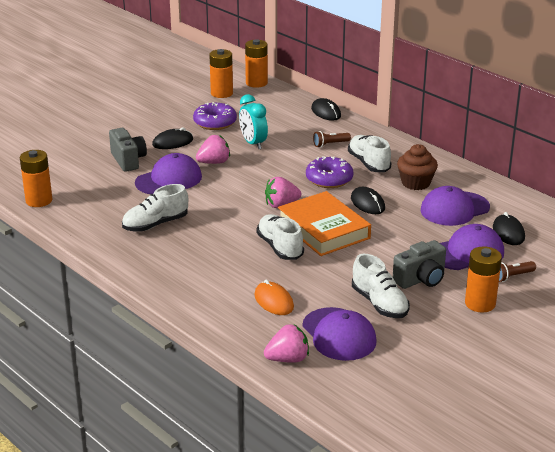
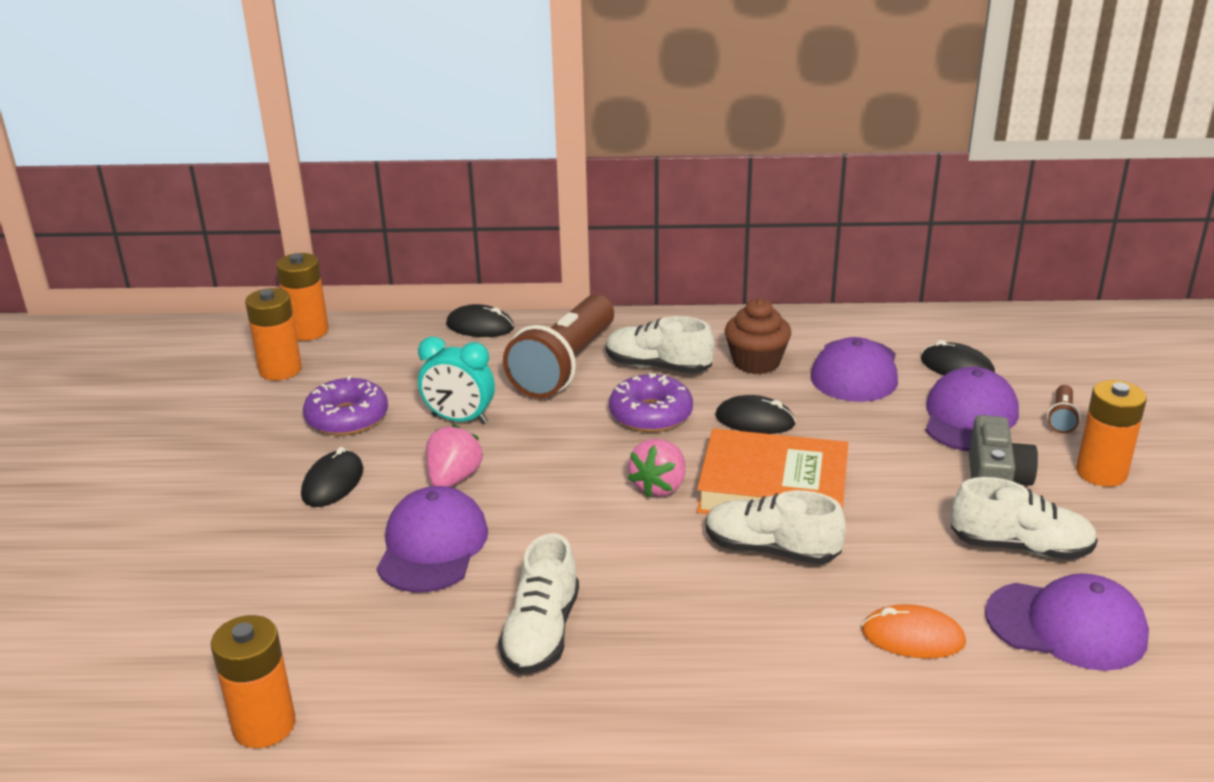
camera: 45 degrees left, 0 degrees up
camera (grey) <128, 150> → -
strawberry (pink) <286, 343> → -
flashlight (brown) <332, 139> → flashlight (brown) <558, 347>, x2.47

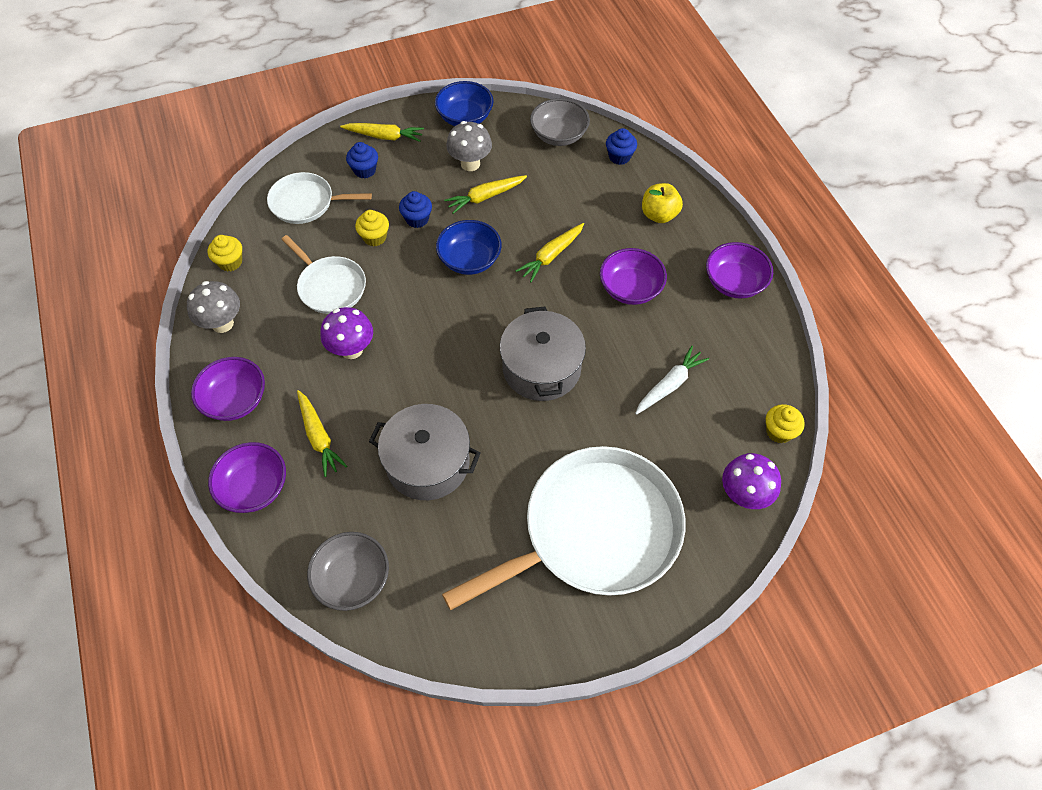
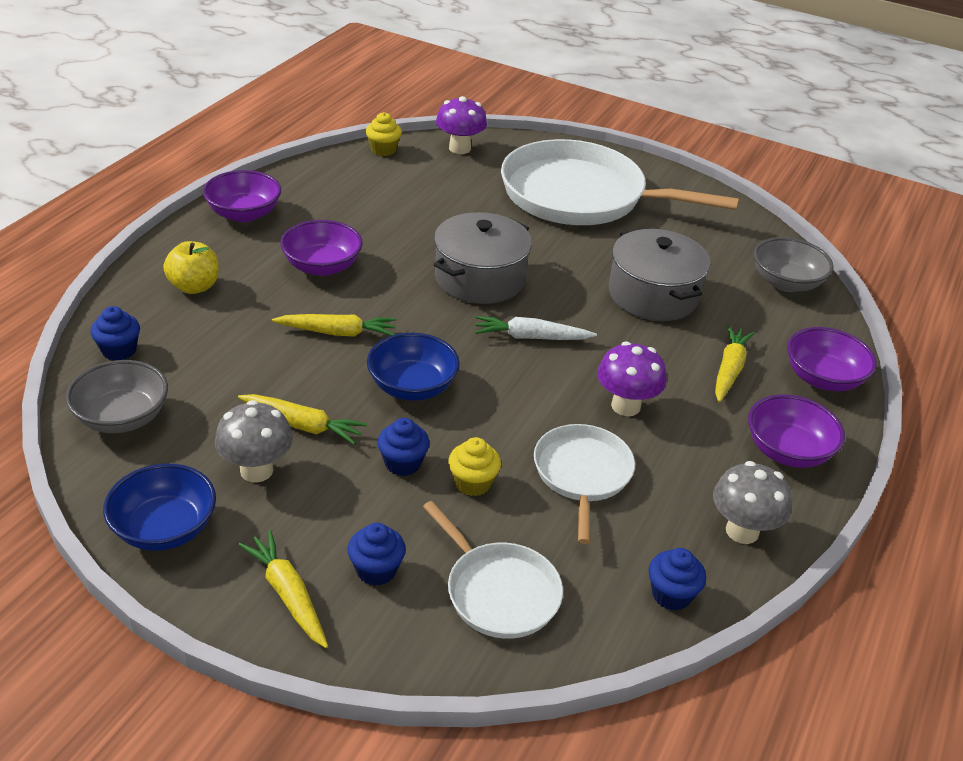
camera: 135 degrees left, 20 degrees down
cupcake (yellow) <225, 253> → cupcake (blue) <677, 579>
carrot (white) <672, 380> → carrot (white) <536, 328>, relocated

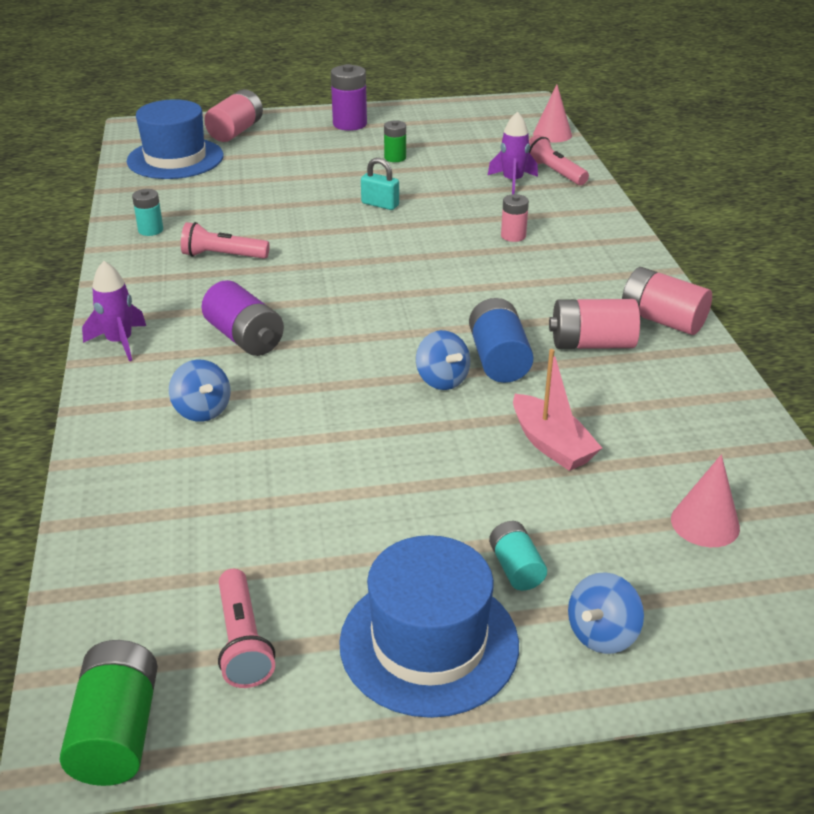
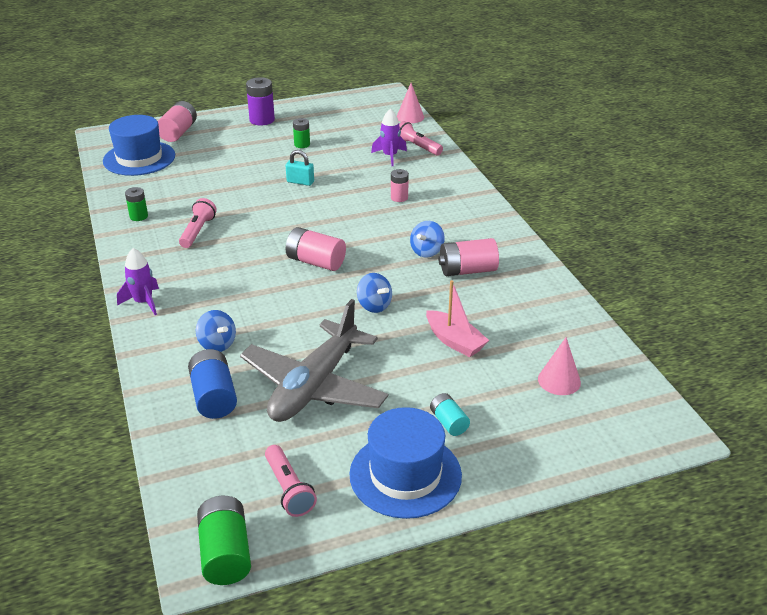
camera: 10 degrees left, 0 degrees up
battery (turquoise) <147, 212> → battery (green) <136, 204>
flashlight (pink) <225, 240> → flashlight (pink) <198, 223>, 105 degrees clockwise
battery (purple) <242, 318> → -
battery (blue) <501, 340> → battery (blue) <212, 384>, relocated
spinning top (blue) <606, 613> → spinning top (blue) <427, 239>, relocated
battery (pink) <667, 301> → battery (pink) <316, 249>, relocated
- → plane (grey) <314, 360>

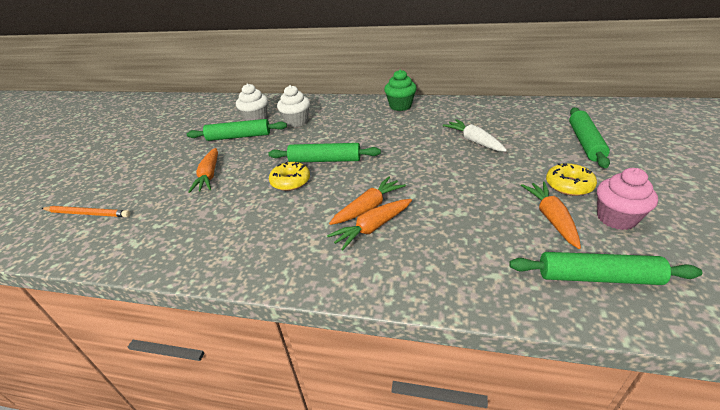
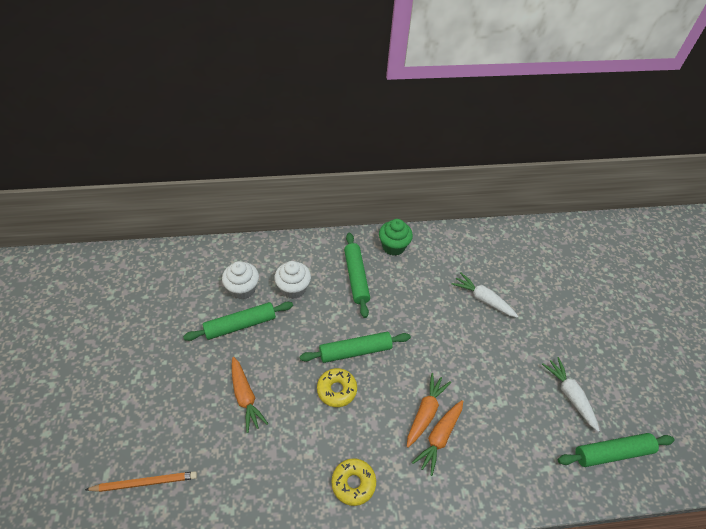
camera: 25 degrees left, 15 degrees up
carrot (orange) <551, 215> → carrot (white) <571, 394>
donut (yellow) <571, 179> → donut (yellow) <354, 482>, relocated
rolling pin (green) <589, 137> → rolling pin (green) <357, 275>, relocated
cupcake (pink) <627, 199> → -

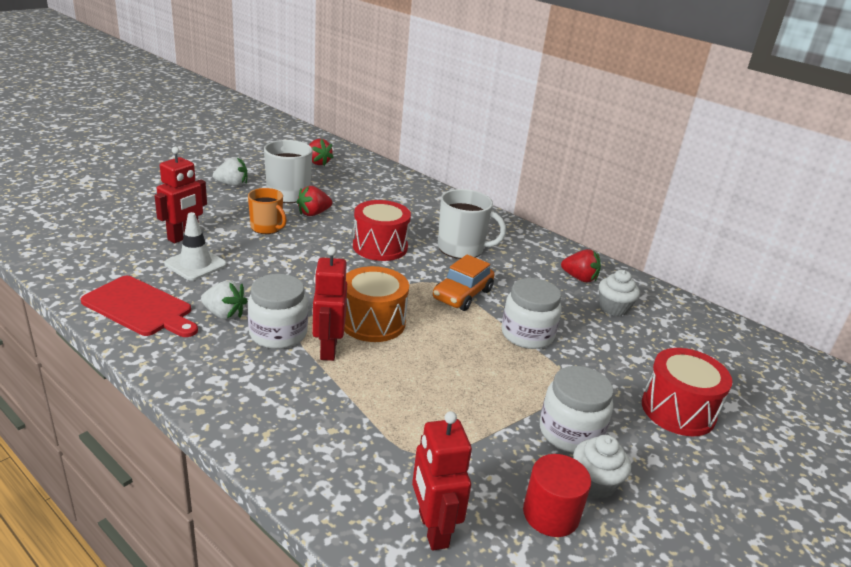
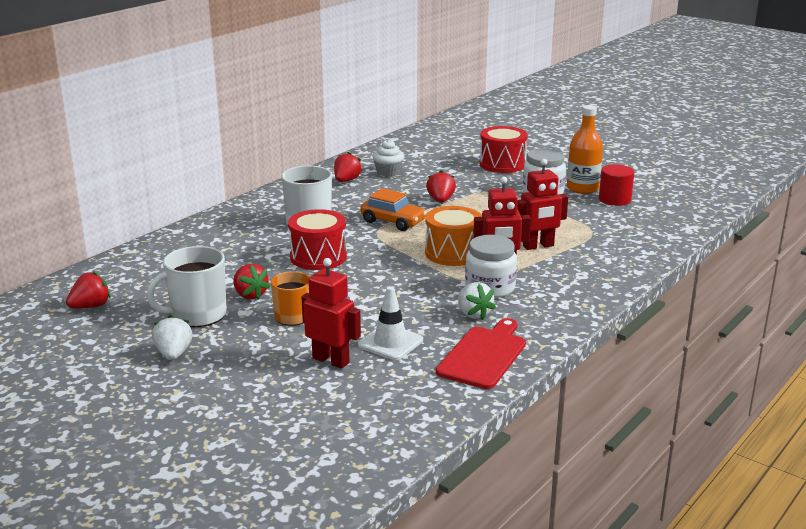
camera: 90 degrees left, 5 degrees down
strawberry (white) <224, 300> → strawberry (white) <477, 301>, 135 degrees clockwise
robot (red) <442, 480> → robot (red) <542, 204>, relocated
jar (white) <531, 313> → strawberry (red) <441, 186>
cupcake (white) <602, 467> → bottle (orange) <585, 149>

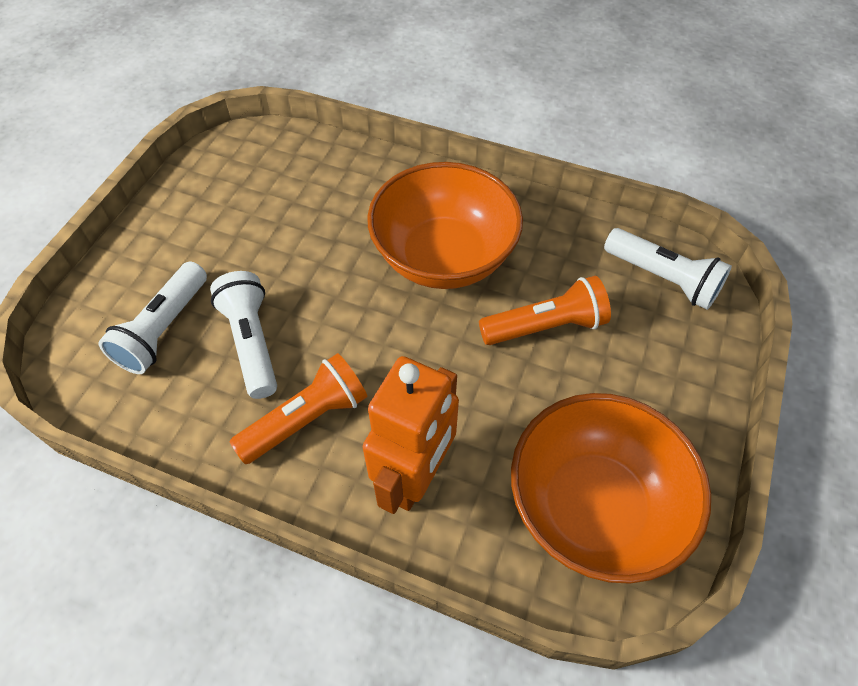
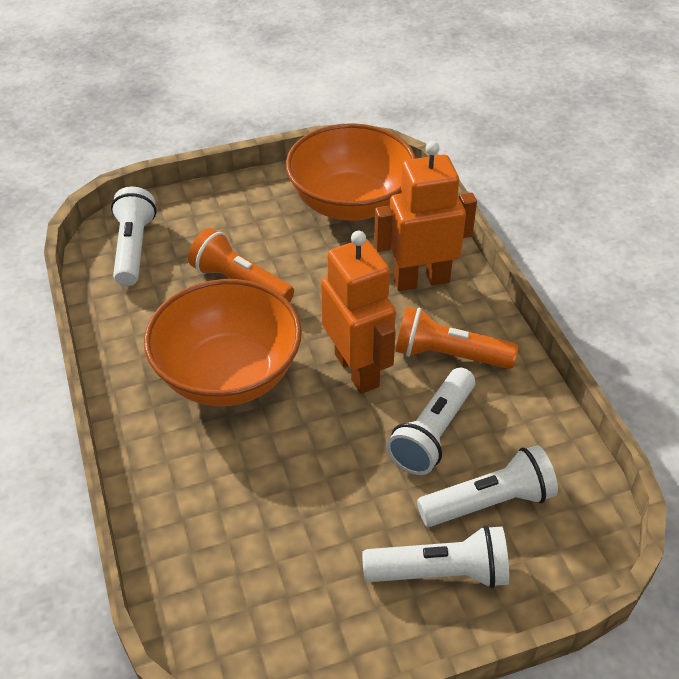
camera: 130 degrees left, 10 degrees down
- → robot (orange) <358, 312>
- → flashlight (white) <435, 556>

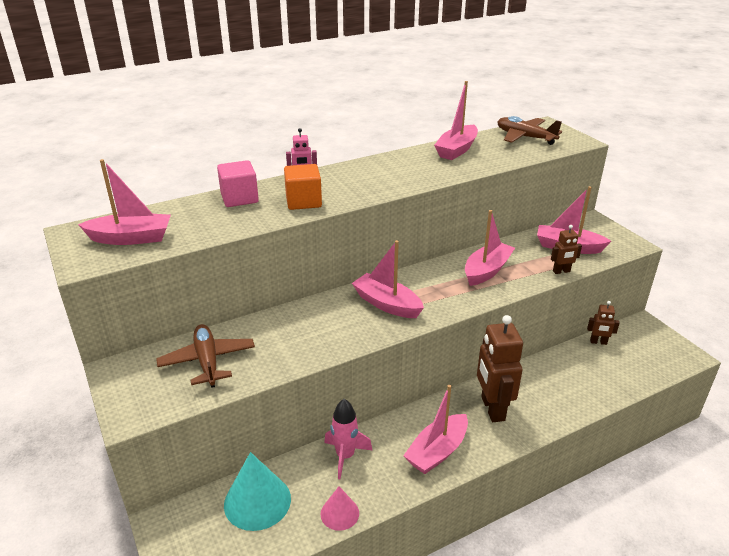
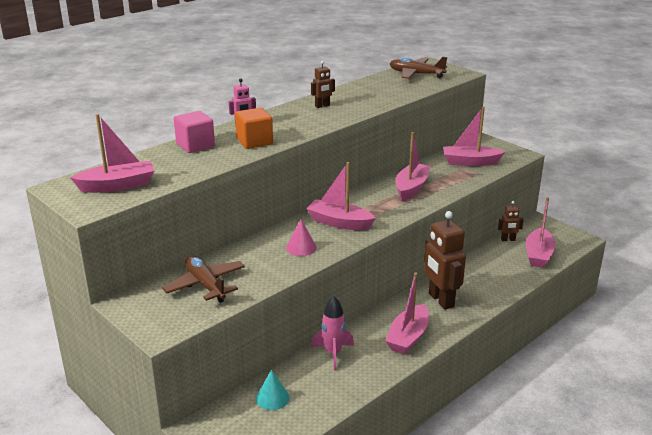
camera: 15 degrees left, 5 degrees down
cone (turquoise) <257, 491> → cone (turquoise) <273, 389>, x0.57
cone (pink) <340, 508> → cone (pink) <301, 237>, relocated
boat (pink) <456, 120> → boat (pink) <541, 232>, relocated
robot (brown) <566, 249> → robot (brown) <323, 84>, relocated

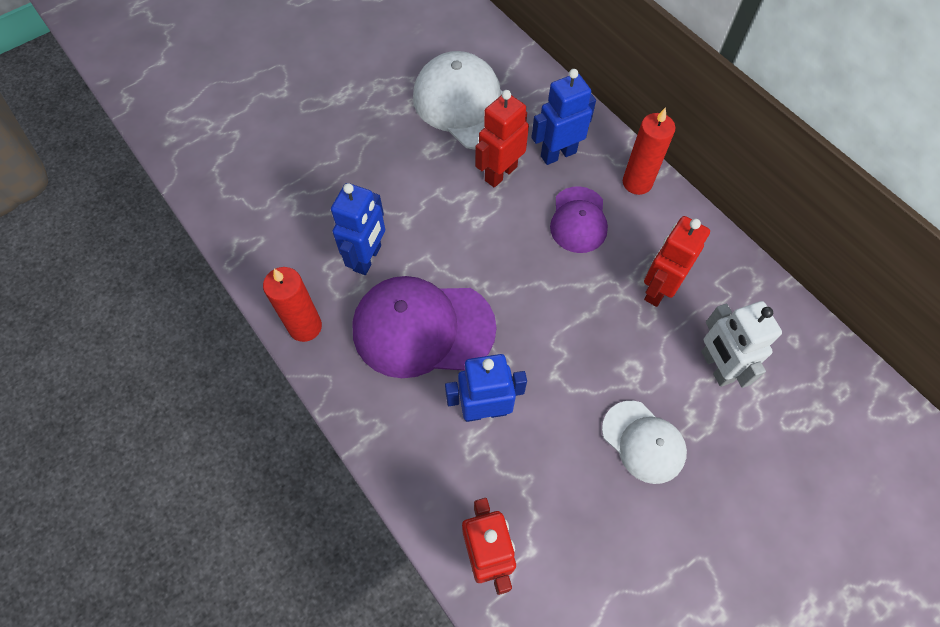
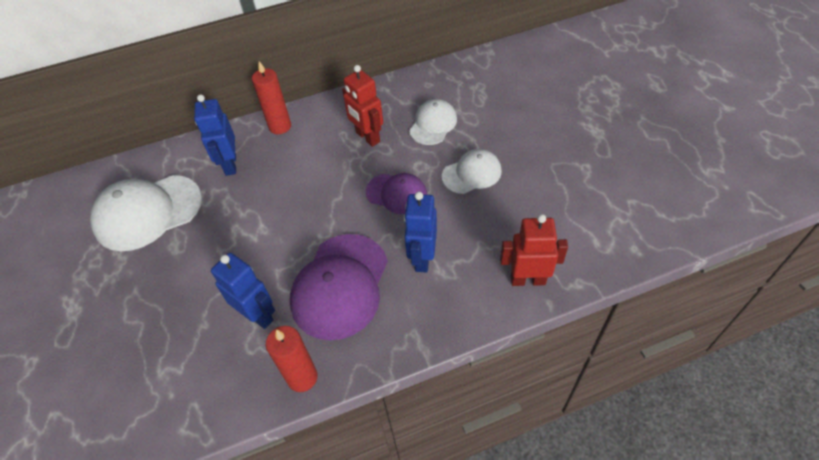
camera: 70 degrees left, 10 degrees down
robot (red) <502, 139> → -
cap (purple) <579, 219> → cap (purple) <396, 193>, relocated
robot (white) <741, 344> → cap (white) <433, 122>

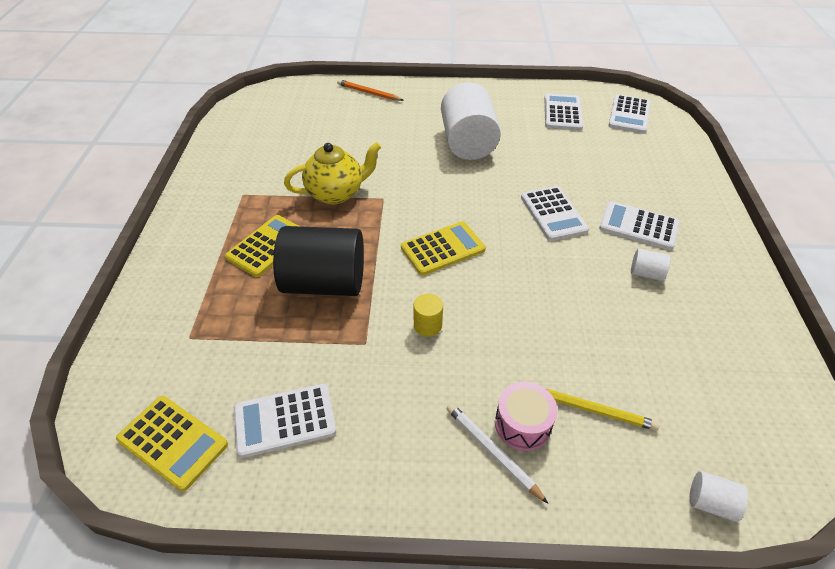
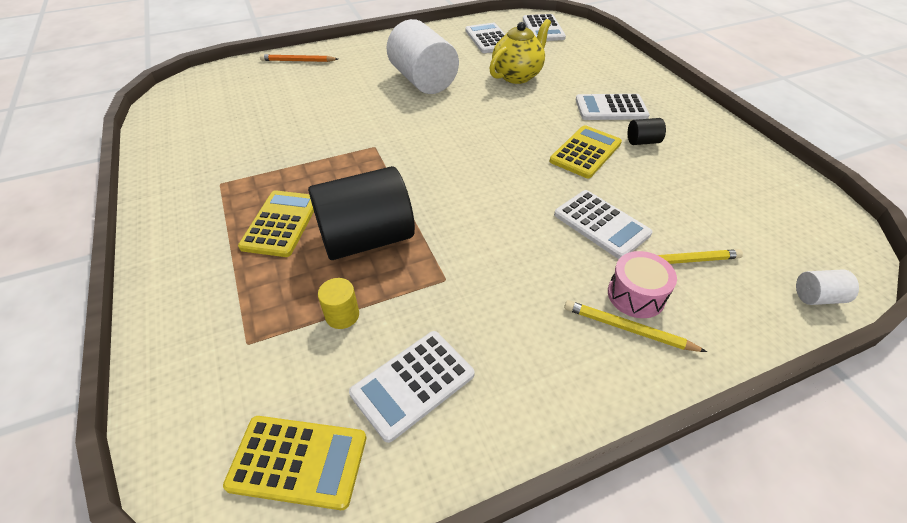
camera: 25 degrees left, 0 degrees up
teapot (yellow) <332, 173> → teapot (yellow) <520, 51>, relocated
calculator (yellow) <443, 248> → calculator (yellow) <586, 151>, relocated
cylinder (yellow) <428, 315> → cylinder (yellow) <338, 303>, relocated
pencil (white) <498, 453> → pencil (yellow) <635, 326>
calculator (white) <555, 213> → calculator (white) <603, 224>, relocated
cylinder (white) <651, 264> → cylinder (black) <647, 131>

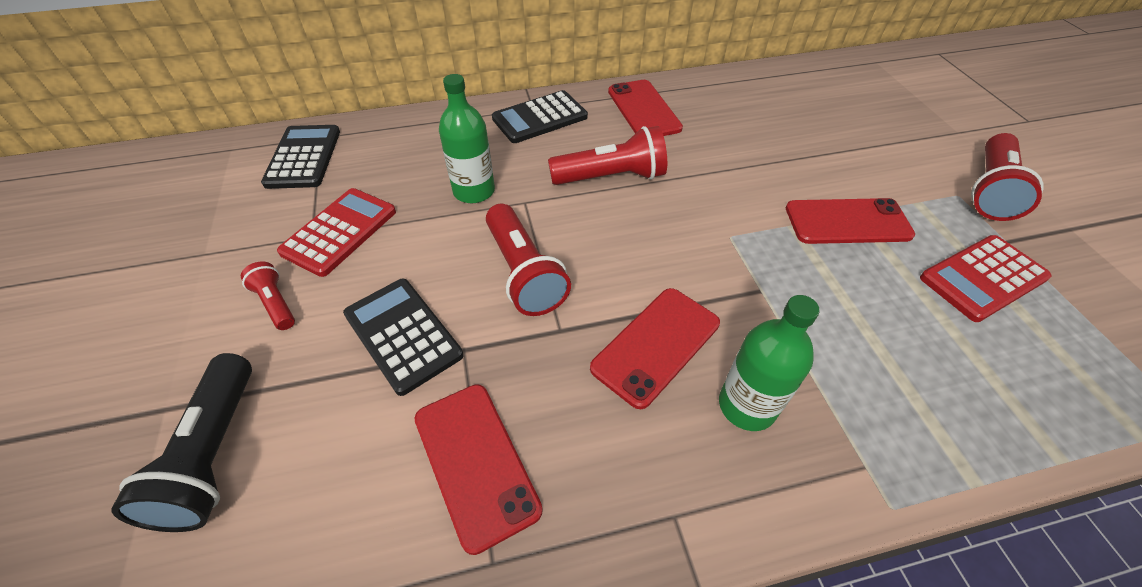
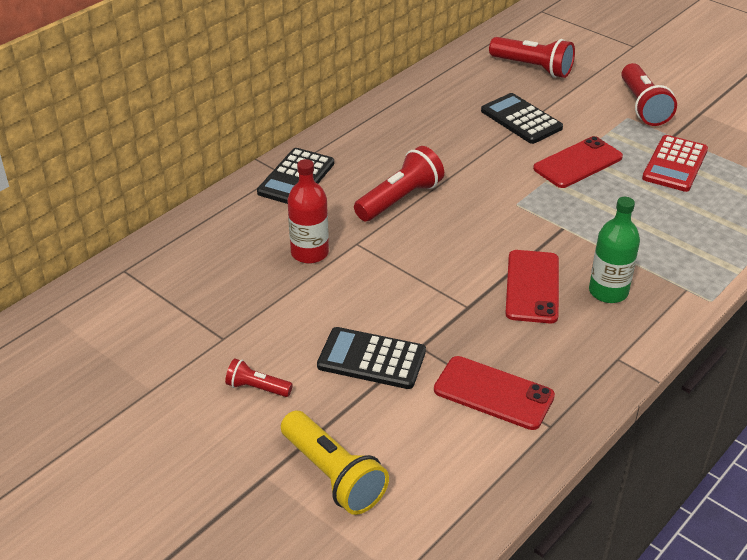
camera: 35 degrees left, 10 degrees down
flashlight (black) <181, 442> → flashlight (yellow) <335, 463>
calculator (black) <300, 157> → calculator (black) <522, 118>, relocated
calculator (red) <336, 232> → -
bottle (green) <467, 138> → bottle (red) <308, 211>
flashlight (red) <528, 260> → flashlight (red) <532, 57>, relocated
phone (red) <645, 108> → -

